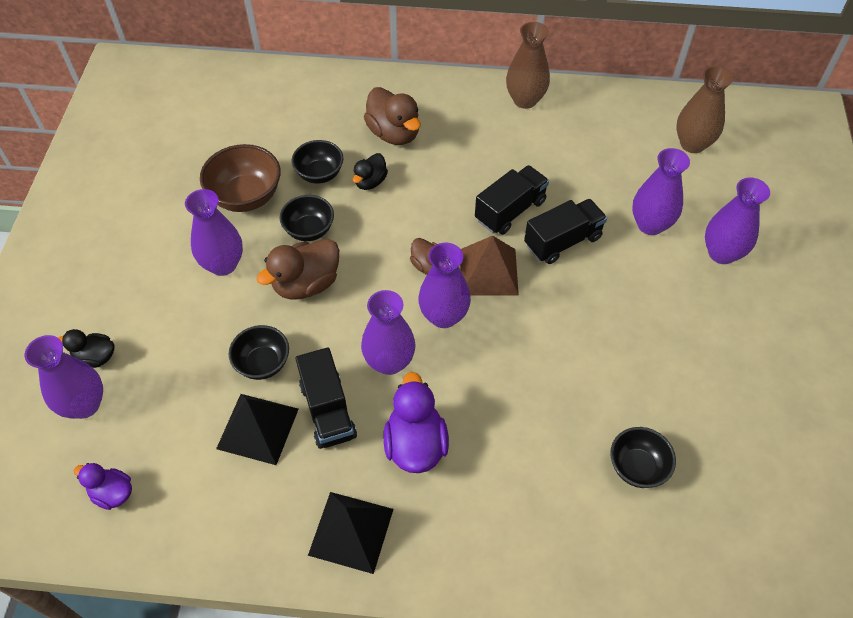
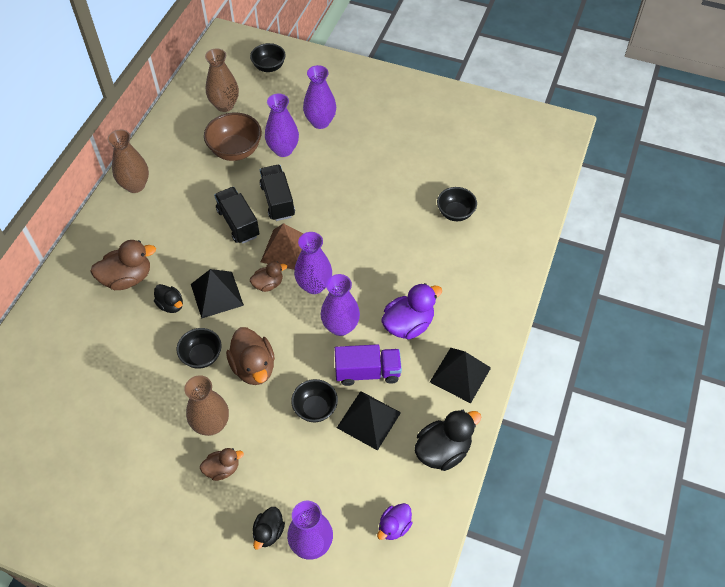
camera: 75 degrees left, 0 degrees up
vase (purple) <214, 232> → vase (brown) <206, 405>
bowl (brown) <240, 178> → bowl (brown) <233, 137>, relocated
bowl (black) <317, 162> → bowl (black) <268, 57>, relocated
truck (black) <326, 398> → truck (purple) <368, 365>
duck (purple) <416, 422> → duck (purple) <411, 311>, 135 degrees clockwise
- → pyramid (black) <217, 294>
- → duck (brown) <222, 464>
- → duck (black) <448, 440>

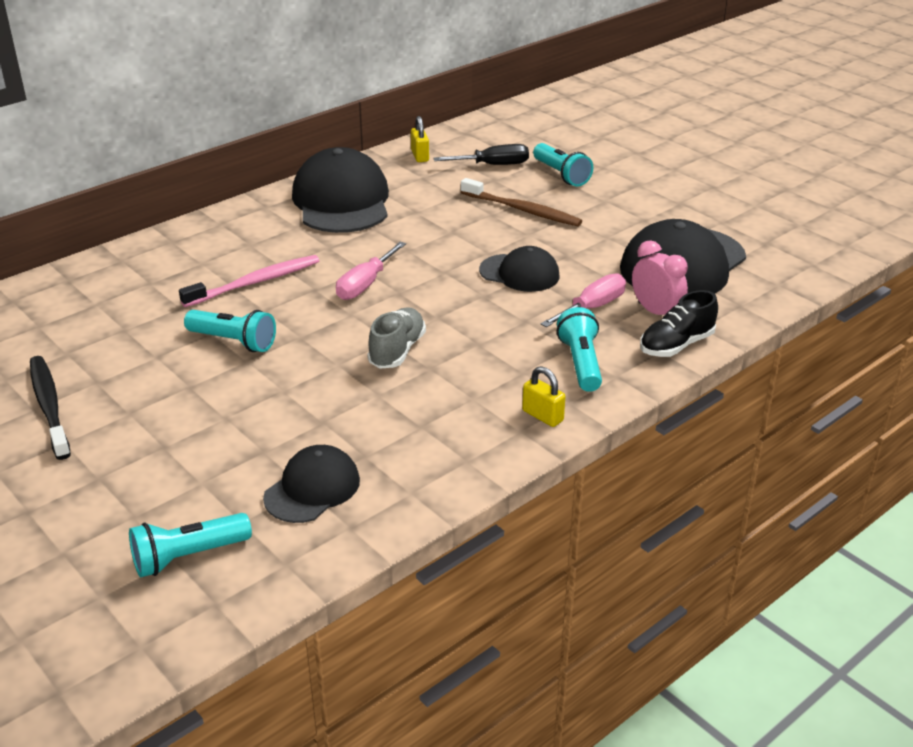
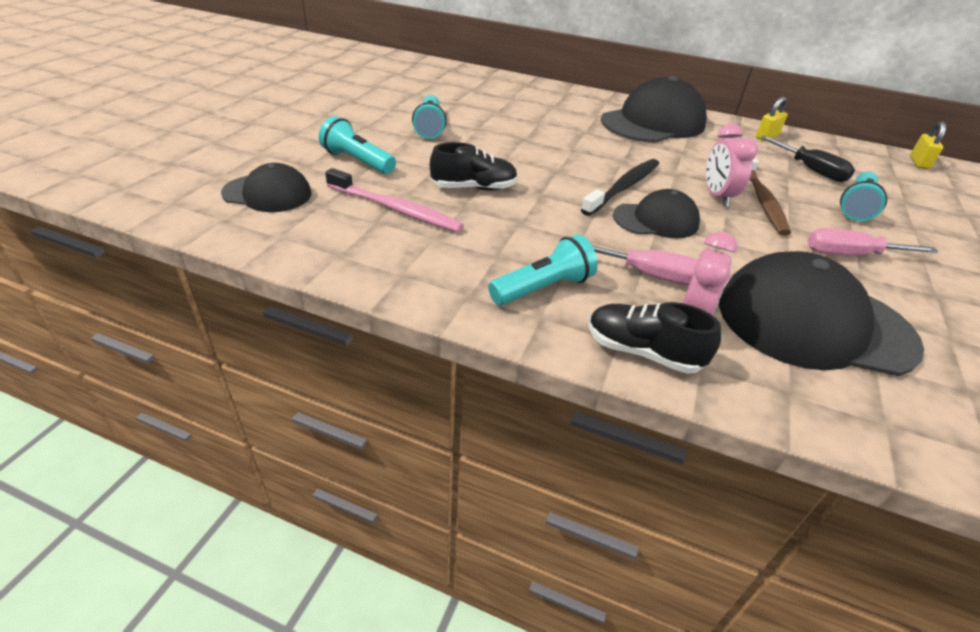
camera: 60 degrees right, 5 degrees up
toothbrush (black) <50, 408> → toothbrush (black) <620, 187>, relocated
flashlight (turquoise) <190, 545> → flashlight (turquoise) <357, 145>, relocated
toothbrush (pink) <249, 281> → toothbrush (pink) <394, 200>, relocated
screwdriver (pink) <371, 271> → screwdriver (pink) <873, 242>, relocated
shoe (grey) <396, 337> → shoe (black) <474, 166>
cap (black) <519, 269> → cap (black) <656, 213>, 90 degrees counterclockwise
padlock (yellow) <544, 396> → padlock (yellow) <928, 145>, relocated
- → clock (pink) <731, 165>

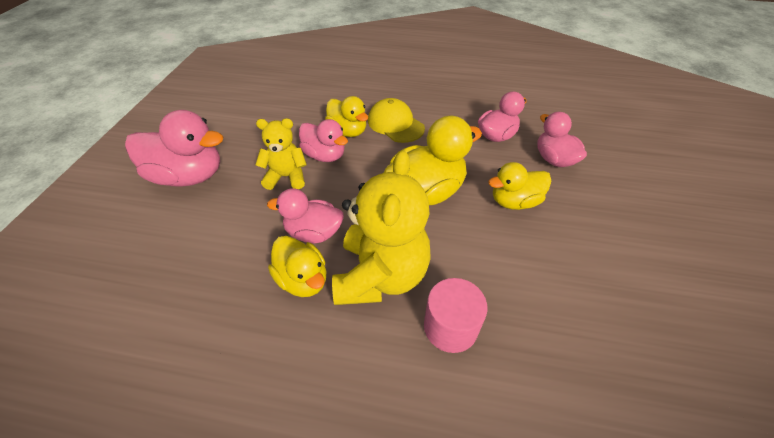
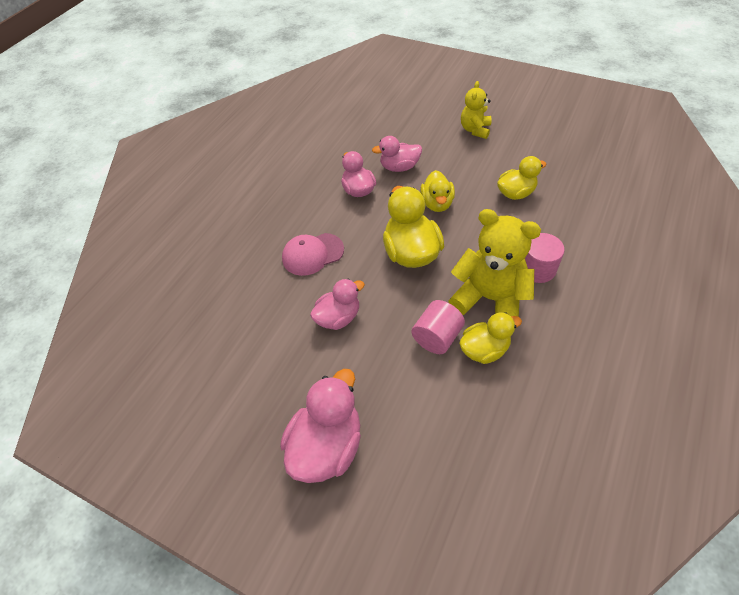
camera: 70 degrees left, 5 degrees up
teddy bear (yellow) <281, 154> → teddy bear (yellow) <476, 110>, relocated
duck (pink) <305, 216> → cylinder (pink) <438, 327>
duck (yellow) <346, 116> → duck (yellow) <521, 178>, relocated
cap (yellow) <396, 120> → cap (pink) <313, 254>

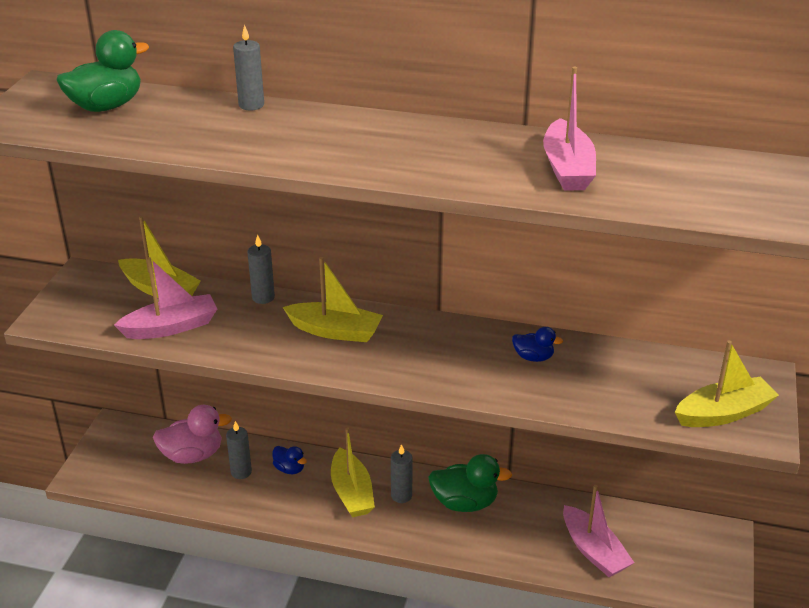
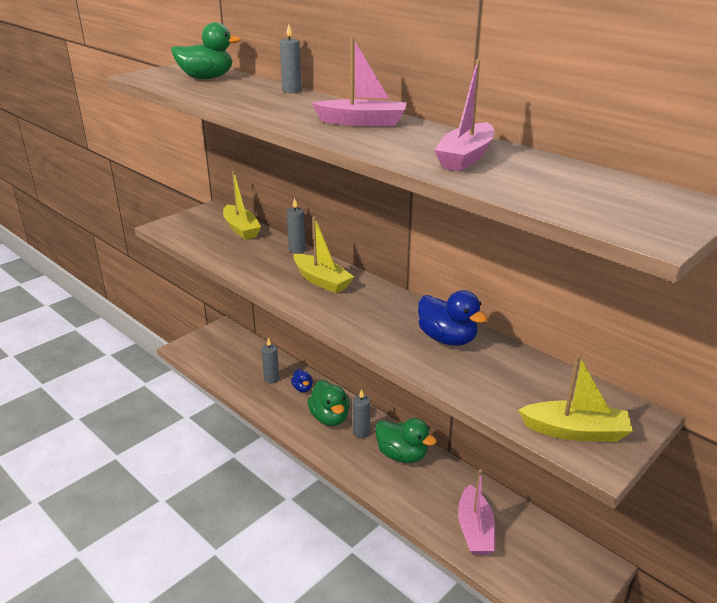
camera: 30 degrees right, 5 degrees down
boat (pink) <165, 298> → boat (pink) <359, 81>, relocated
duck (pink) <192, 434> → -
boat (yellow) <353, 472> → duck (green) <328, 403>
duck (blue) <537, 344> → duck (blue) <453, 318>, x1.83

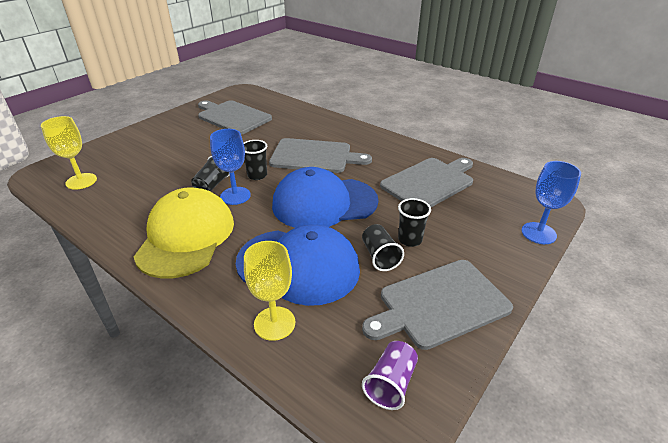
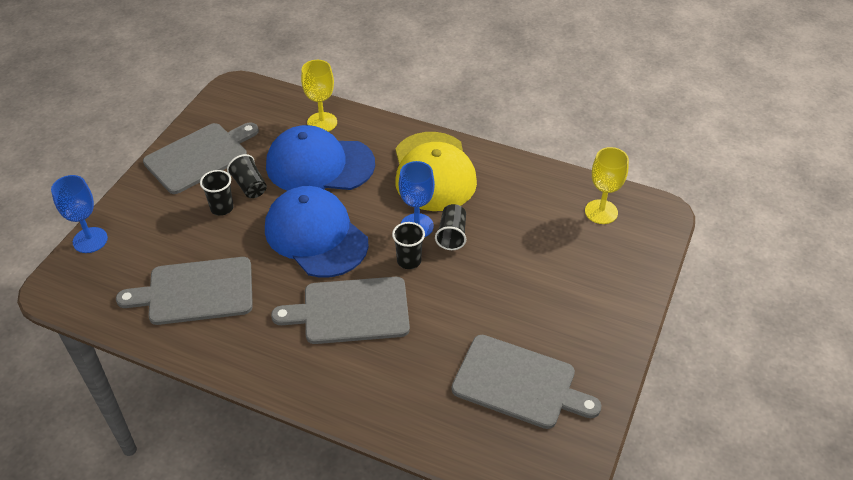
camera: 165 degrees right, 10 degrees up
cap (blue) <325, 197> → cap (blue) <317, 232>, 105 degrees counterclockwise
cup (purple) <390, 375> → -
cutting board (grey) <426, 182> → cutting board (grey) <184, 291>, 45 degrees clockwise

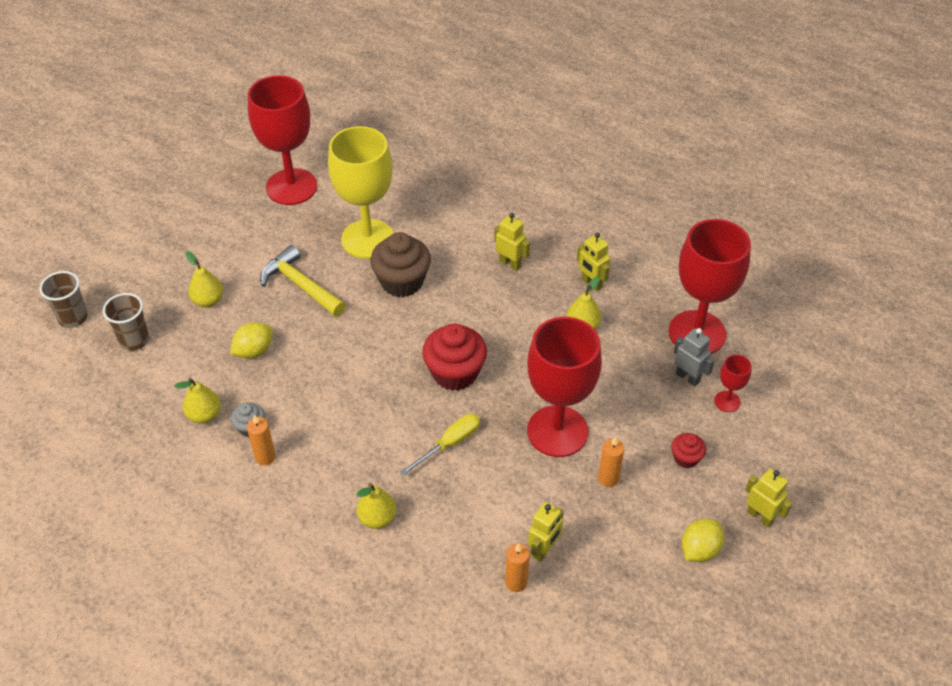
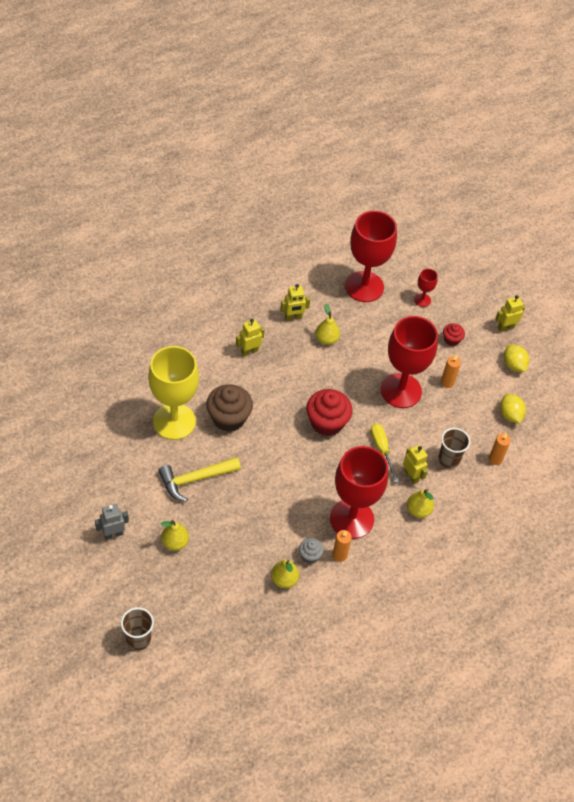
camera: 70 degrees left, 5 degrees up
cup (brown) <126, 322> → cup (brown) <454, 448>, relocated
lemon (yellow) <251, 340> → lemon (yellow) <513, 409>, relocated
goblet (red) <282, 140> → goblet (red) <359, 492>, relocated
robot (yellow) <546, 532> → robot (yellow) <415, 464>, relocated
robot (grey) <694, 357> → robot (grey) <112, 522>, relocated

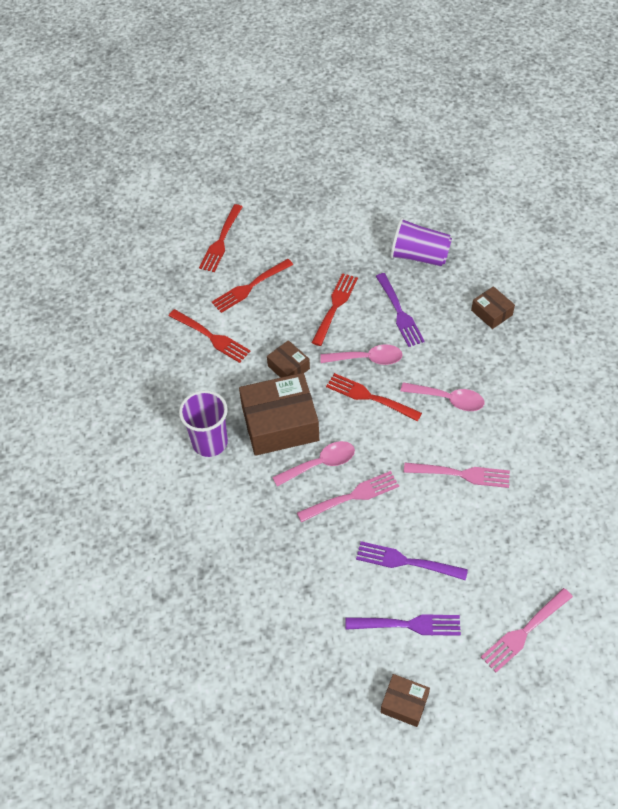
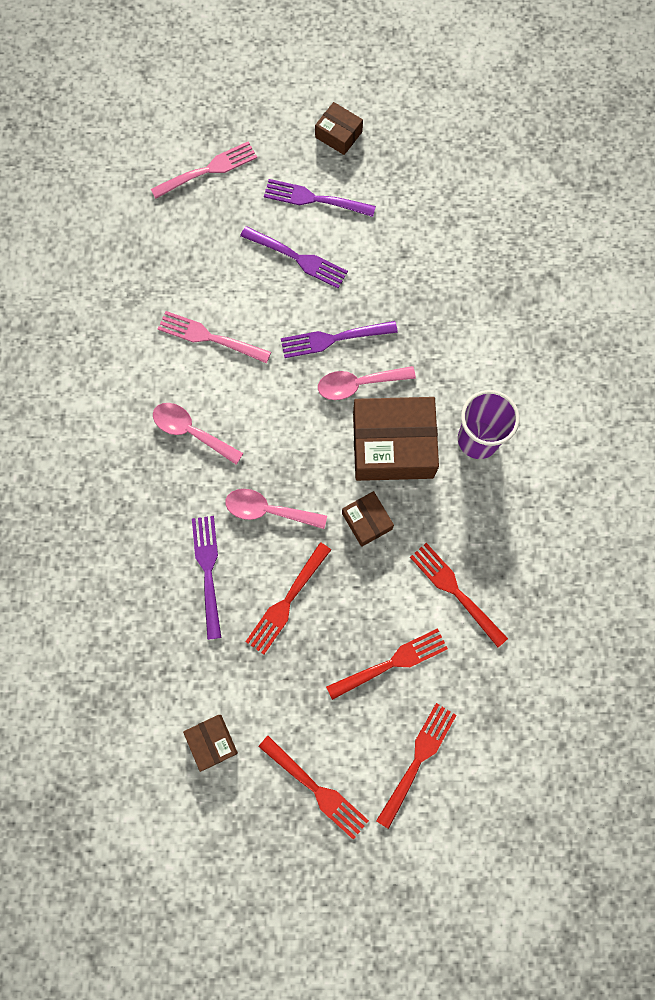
camera: 170 degrees left, 20 degrees up
fork (pink) <348, 496> → fork (purple) <339, 339>
fork (red) <374, 397> → fork (red) <313, 788>, relocated
cup (purple) <421, 242> → -
box (brown) <493, 307> → box (brown) <210, 743>, relocated

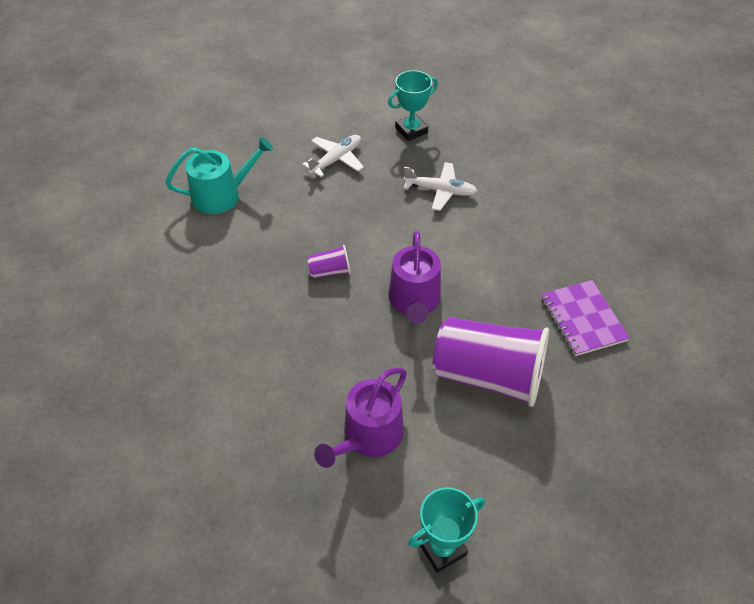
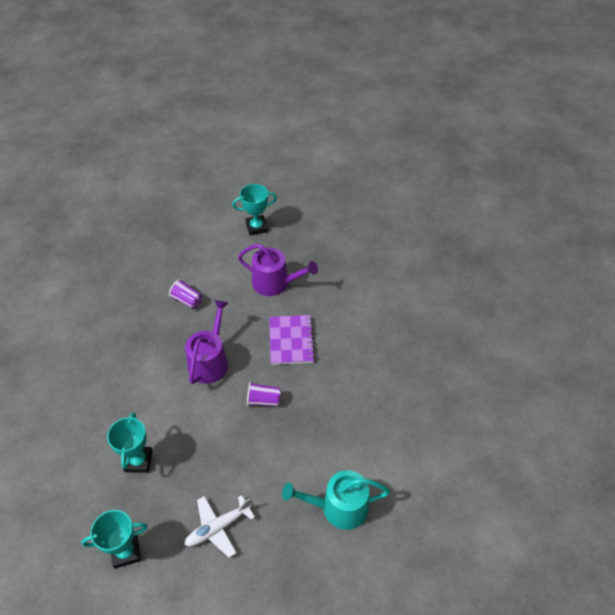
camera: 165 degrees left, 0 degrees up
watering can (purple) <360, 417> → watering can (purple) <278, 270>, 60 degrees clockwise
plane (white) <440, 186> → trophy (turquoise) <129, 443>
cup (purple) <491, 362> → cup (purple) <186, 294>, x0.43
notebook (purple) <585, 318> → notebook (purple) <292, 340>, relocated

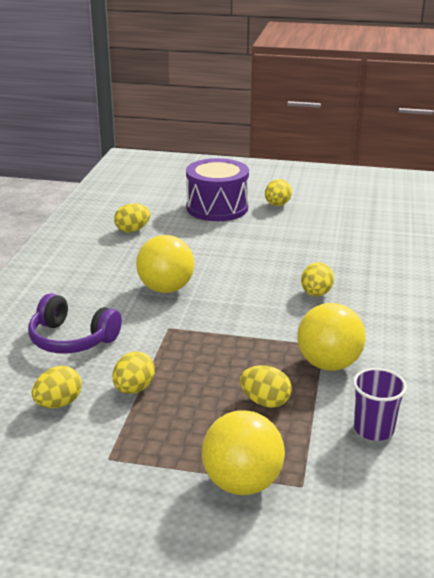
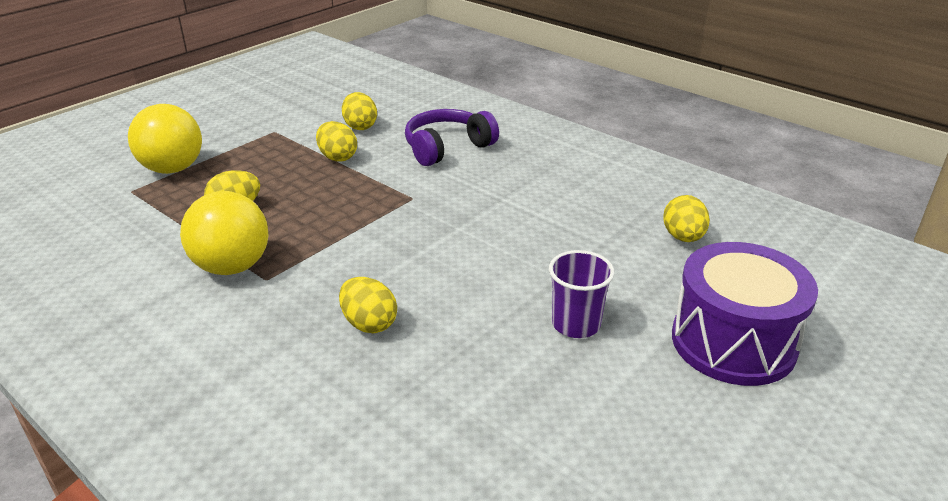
camera: 120 degrees right, 5 degrees up
ball (yellow) <165, 264> → -
egg (yellow) <278, 192> → -
cup (purple) <380, 404> → cup (purple) <582, 294>, relocated

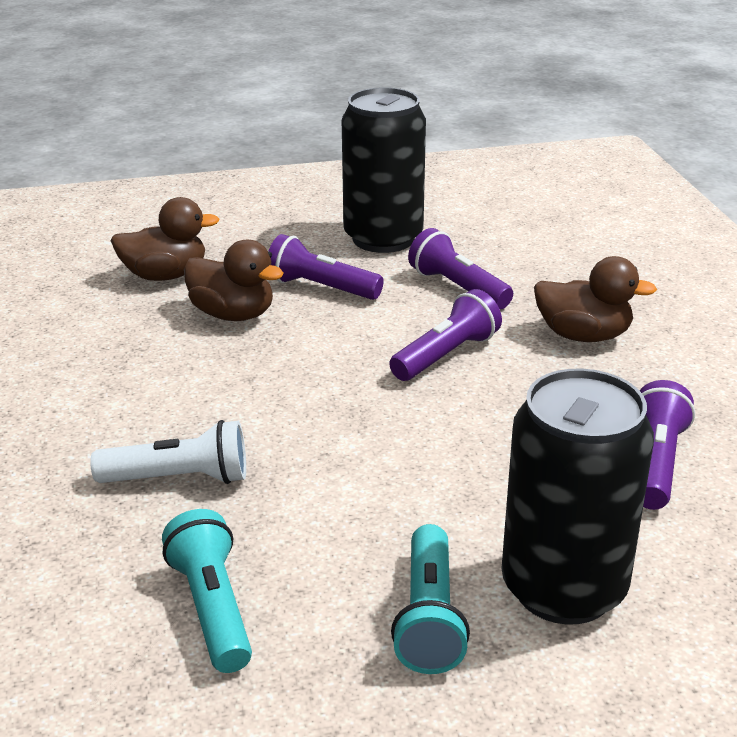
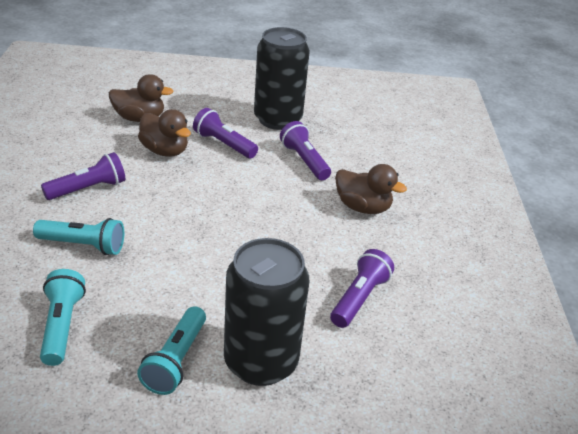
camera: 10 degrees right, 5 degrees up
flashlight (white) <168, 452> → flashlight (turquoise) <78, 236>
flashlight (purple) <445, 335> → flashlight (purple) <83, 176>, relocated

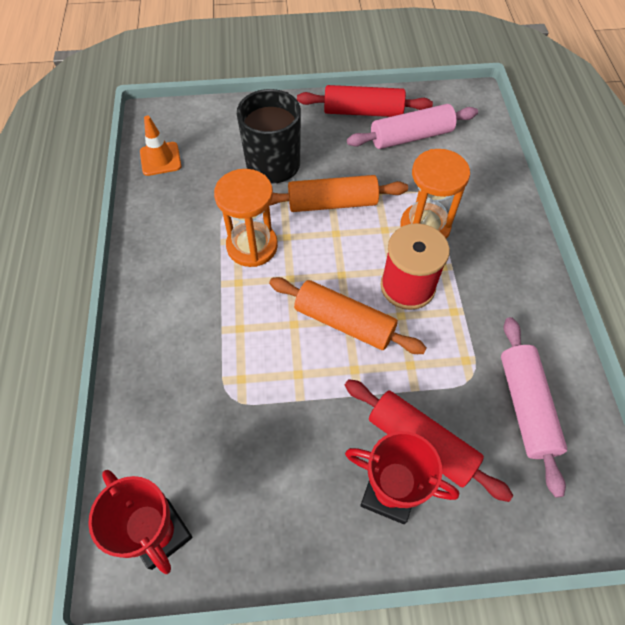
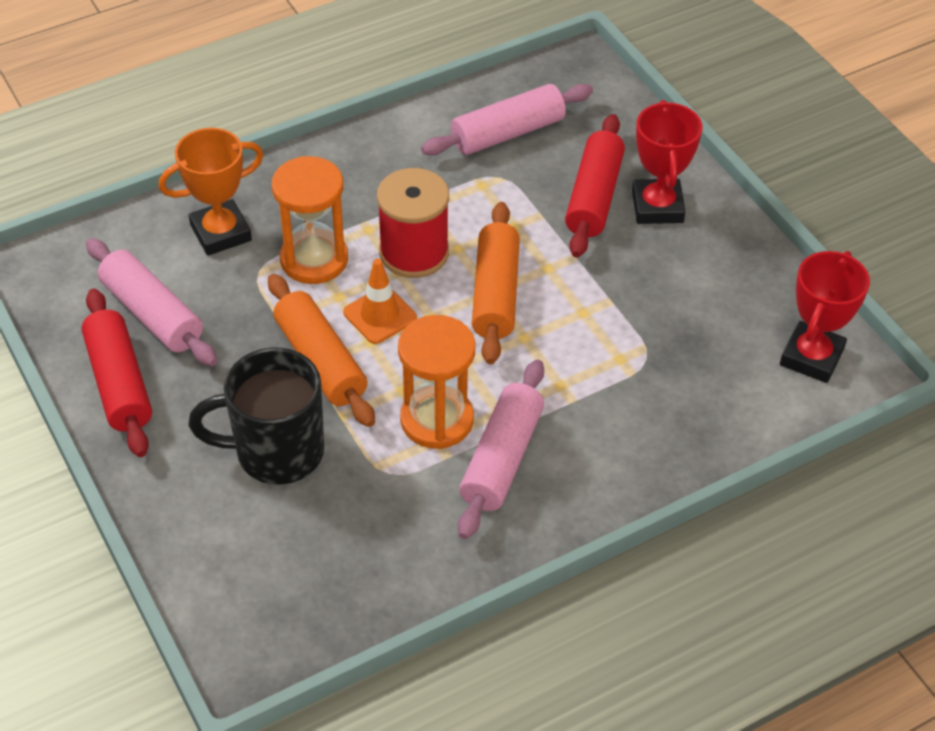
camera: 115 degrees left, 10 degrees down
traffic cone (orange) <160, 146> → traffic cone (orange) <380, 301>, relocated
- → trophy (orange) <211, 192>
- → rolling pin (pink) <501, 449>

